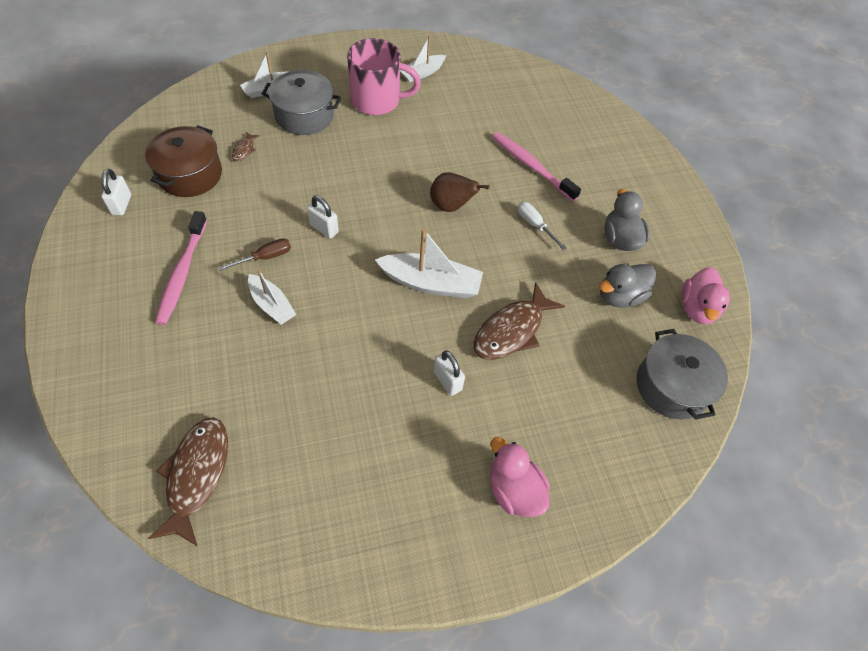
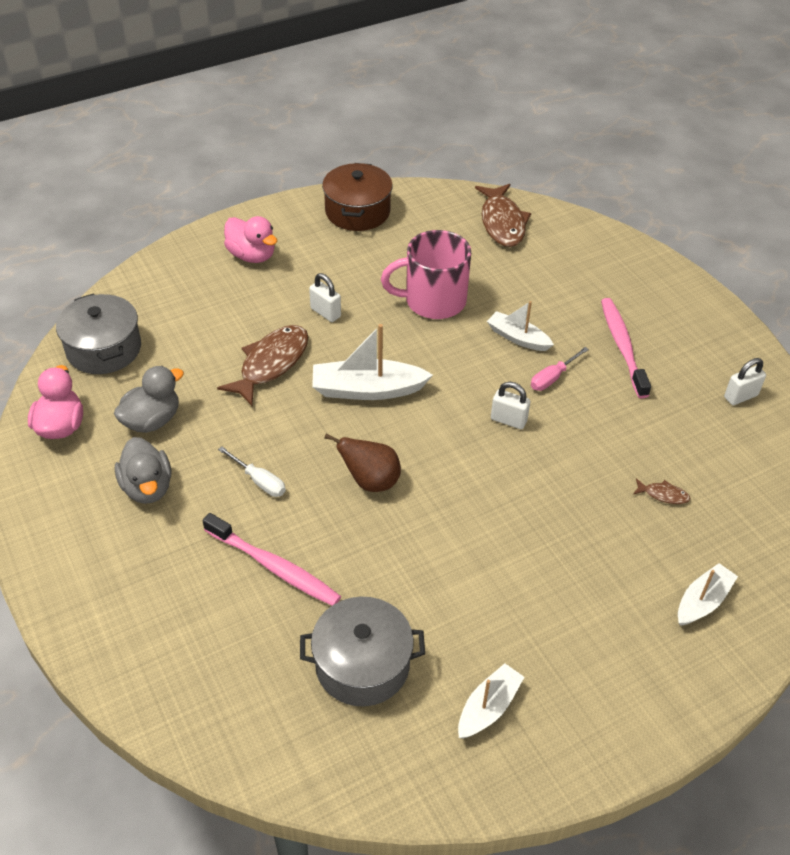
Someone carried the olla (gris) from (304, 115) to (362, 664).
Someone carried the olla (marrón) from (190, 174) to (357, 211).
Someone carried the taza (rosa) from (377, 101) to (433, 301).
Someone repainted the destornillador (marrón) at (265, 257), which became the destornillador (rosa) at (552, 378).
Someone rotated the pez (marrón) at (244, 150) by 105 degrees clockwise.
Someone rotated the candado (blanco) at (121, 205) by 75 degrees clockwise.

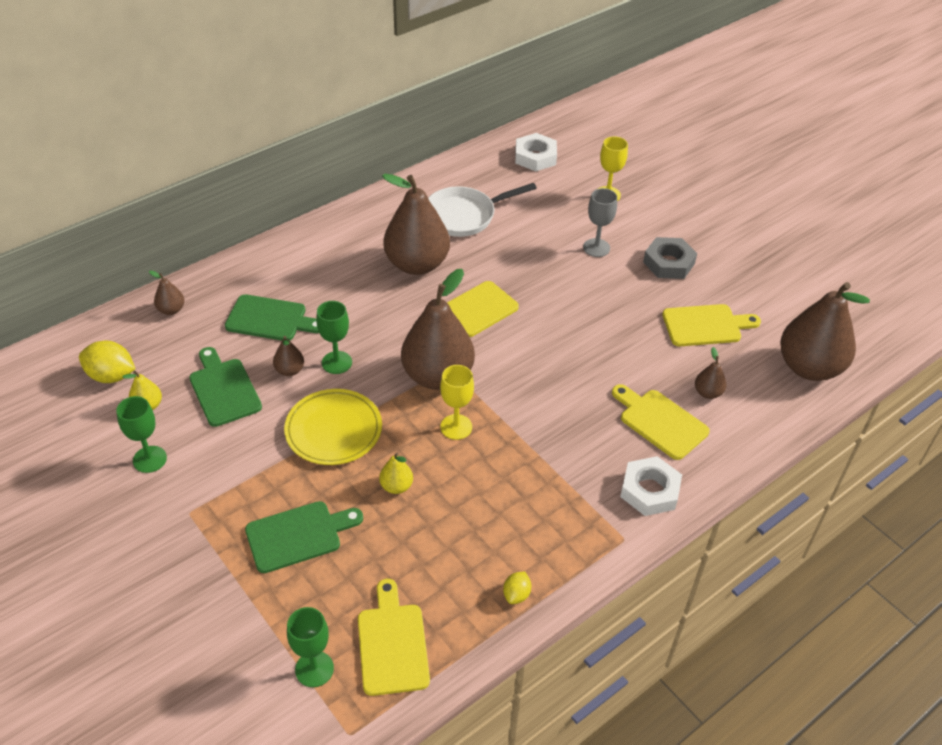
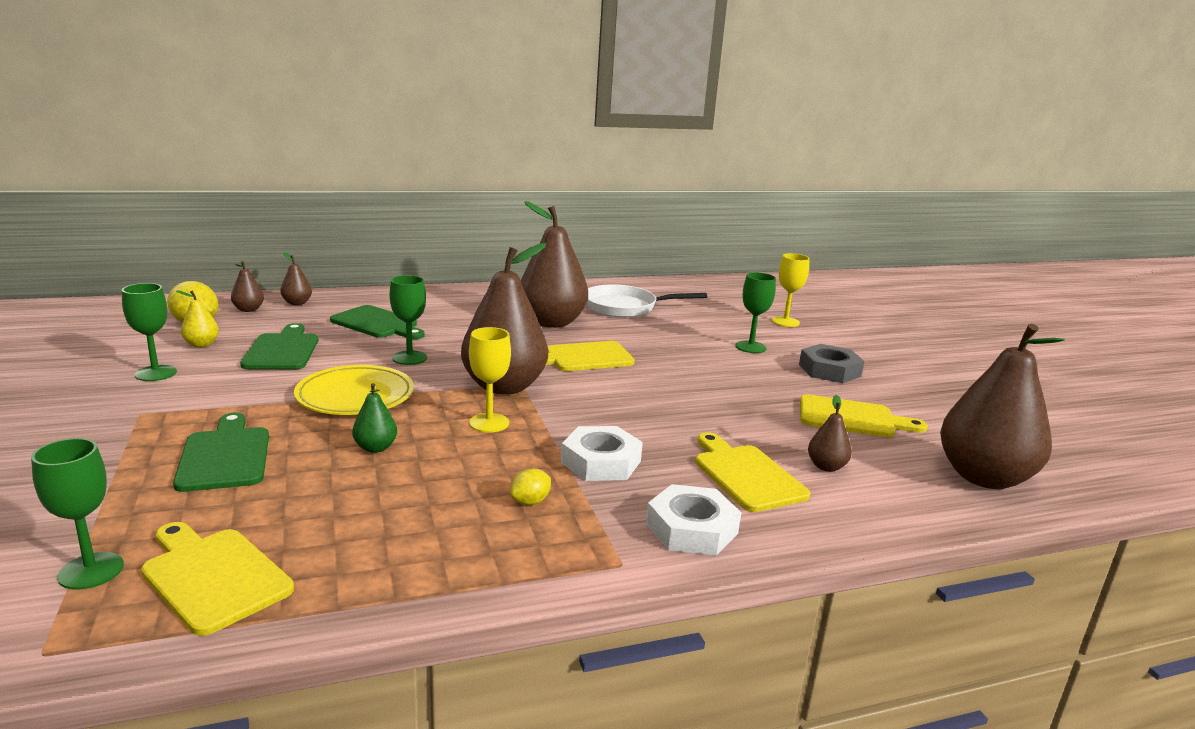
Someone rotated the tabla de cortar (amarillo) at (392, 644) by 60 degrees counterclockwise.
Someone rotated the tabla de cortar (verde) at (298, 535) by 105 degrees counterclockwise.
Someone carried the pera (marrón) from (290, 370) to (248, 310).
Someone repainted the pera (amarillo) at (396, 486), which became the pera (verde) at (375, 448).
Someone carried the limón (amarillo) from (516, 594) to (530, 502).
Someone carried the tuerca (blanco) from (535, 157) to (601, 462).
Someone repainted the copa (gris) at (596, 248), which became the copa (verde) at (750, 347).

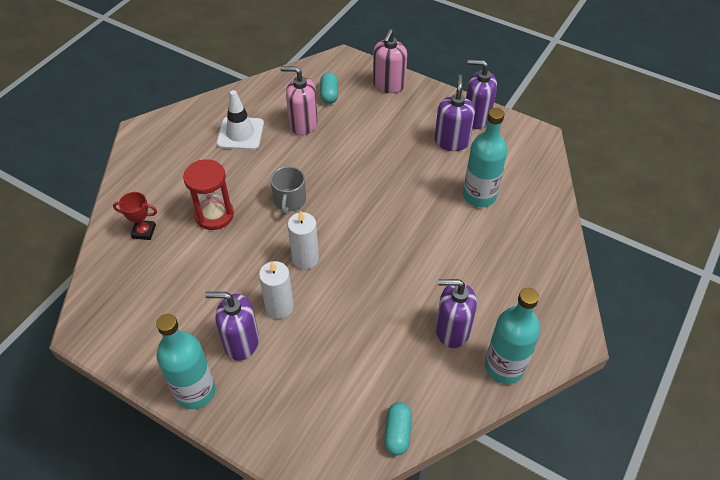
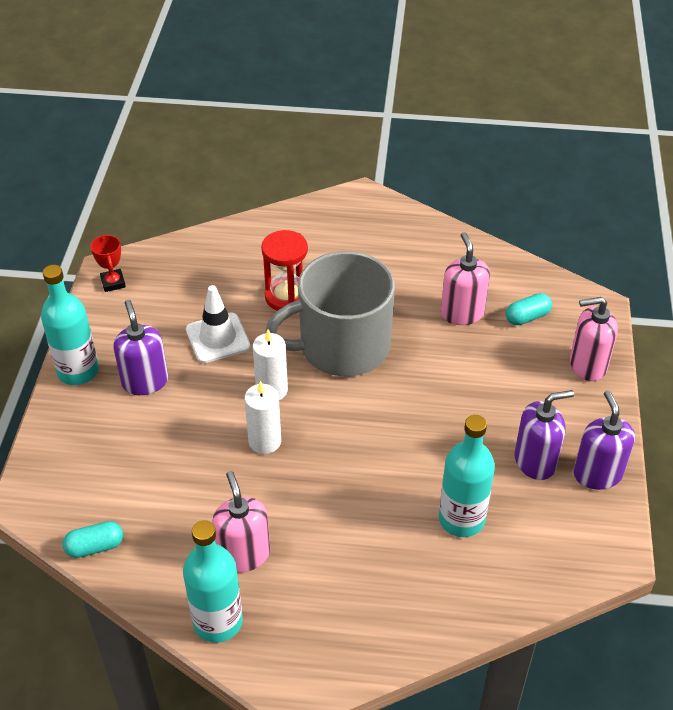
Someone carried the trofeo (rojo) from (144, 232) to (113, 283).
Someone carried the cono de tráfico (blanco) from (240, 133) to (218, 338).
Someone repainted the dispensador de jabón (morado) at (452, 330), which became the dispensador de jabón (rosa) at (243, 554).
Someone carried the vela (blanco) from (279, 307) to (265, 441).
Someone scaled the taza (gris) at (289, 201) by 2.28.

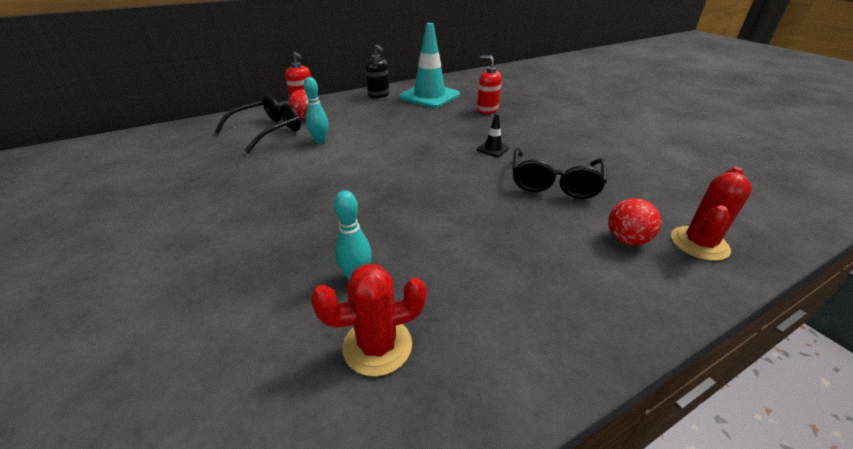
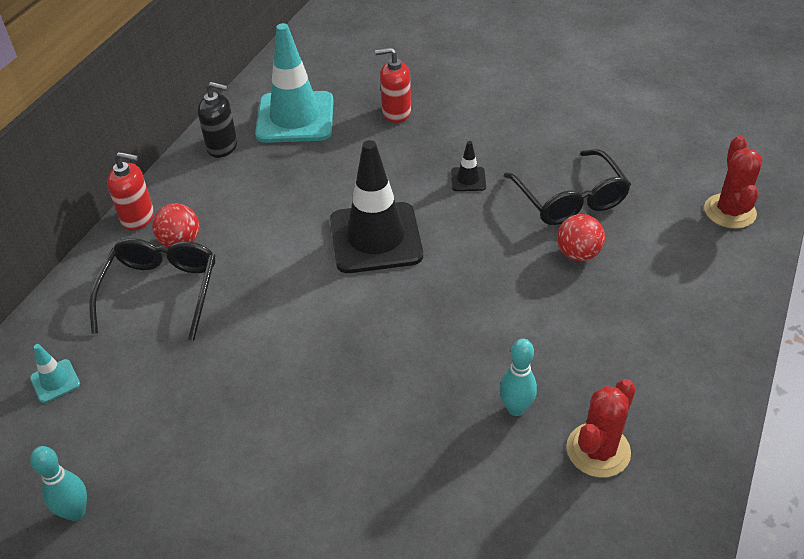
Someone put down the cono de tráfico (turquesa) at (55, 381).
Someone carried the bolo (turquesa) from (320, 141) to (76, 512).
Someone put down the cono de tráfico (negro) at (375, 238).
Someone carried the pelota (rojo) from (626, 240) to (578, 254).

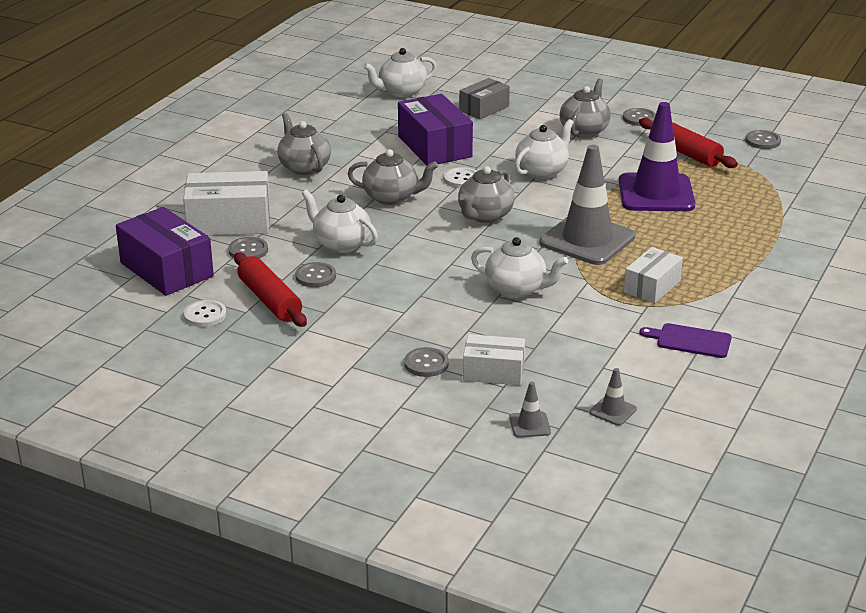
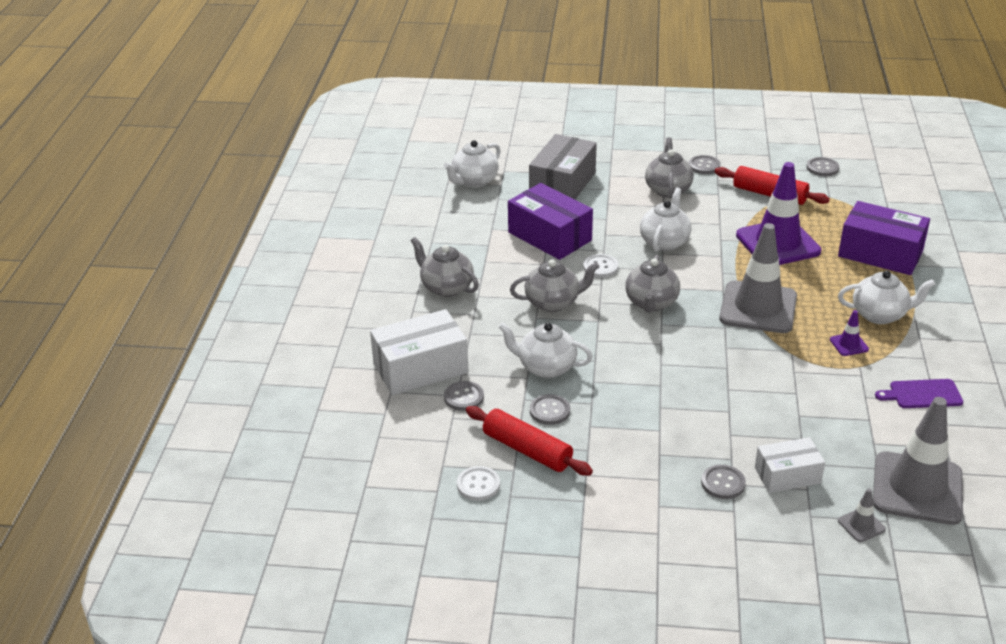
Someone scaled the caja (gris) at (484, 108) by 1.62.
Someone swapped the caja (blanco) at (652, 286) for the cono de tráfico (morado) at (849, 344).
Someone carried the caja (morado) from (166, 269) to (880, 253).
Someone carried the tetera (blanco) from (516, 289) to (880, 315).
Someone scaled the cono de tráfico (gris) at (613, 411) by 2.43.

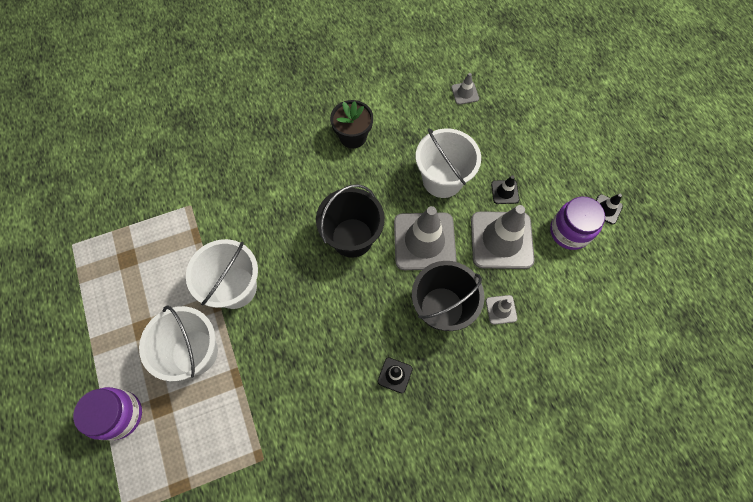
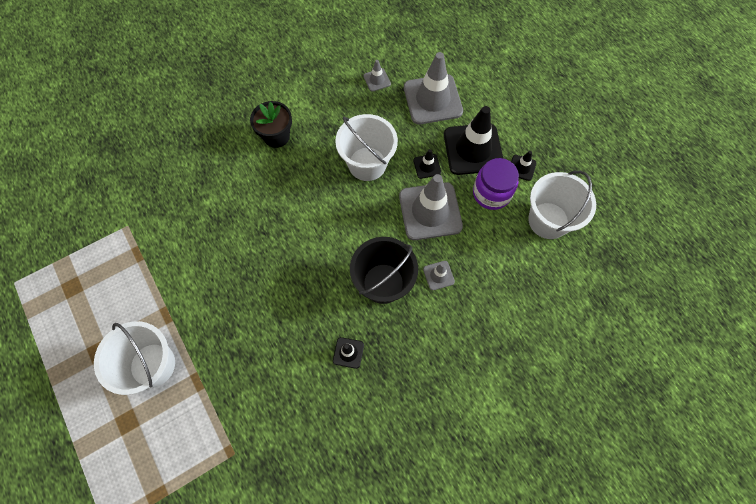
Someone carried the cono de tráfico (gris) from (424, 241) to (432, 99).
Someone put down the cono de tráfico (negro) at (473, 149).
Someone carried the balde (blanco) from (235, 287) to (548, 220).
Someone took away the tarro (morado) at (119, 415).
Someone took away the balde (negro) at (352, 237).

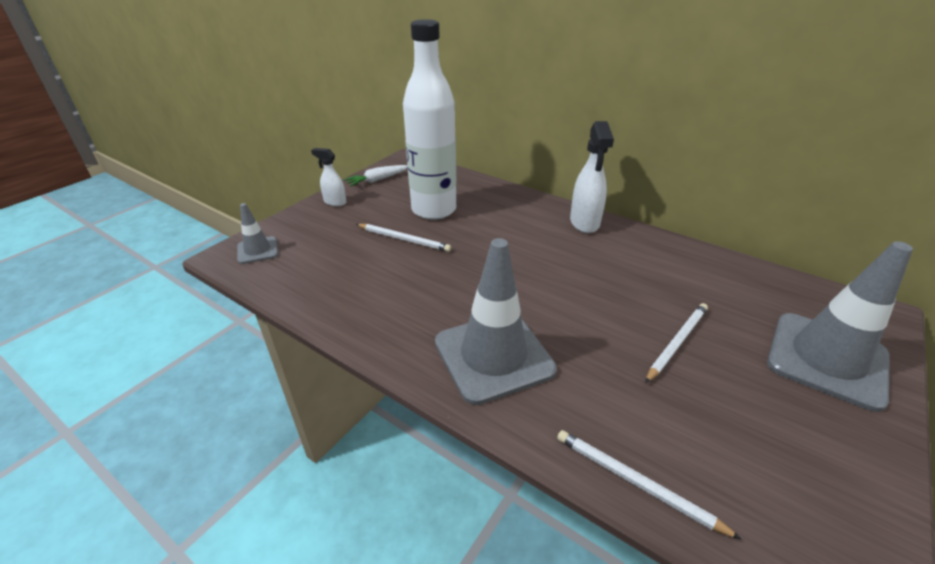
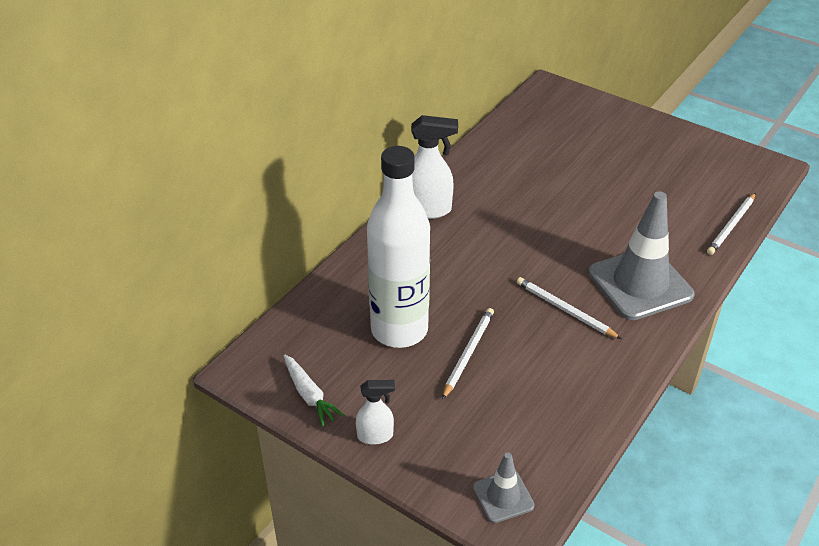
Someone rotated the pulverizador (blanco) at (335, 202) by 120 degrees counterclockwise.
Someone carried the lápiz (blanco) from (676, 343) to (565, 310).
Someone took away the cono de tráfico (gris) at (826, 359).

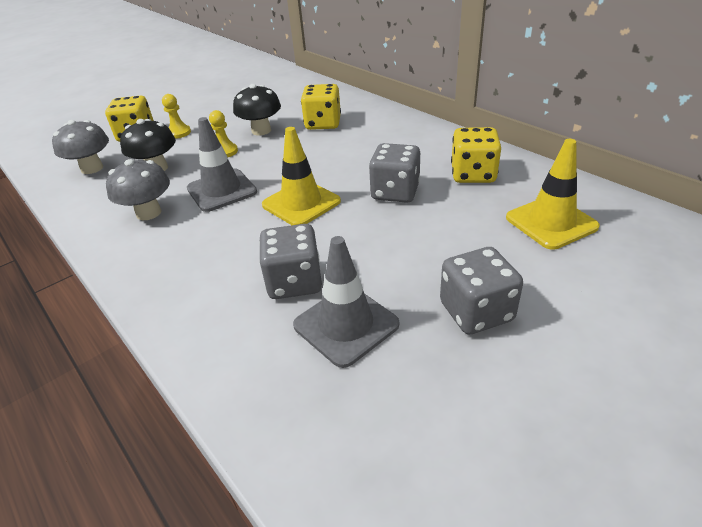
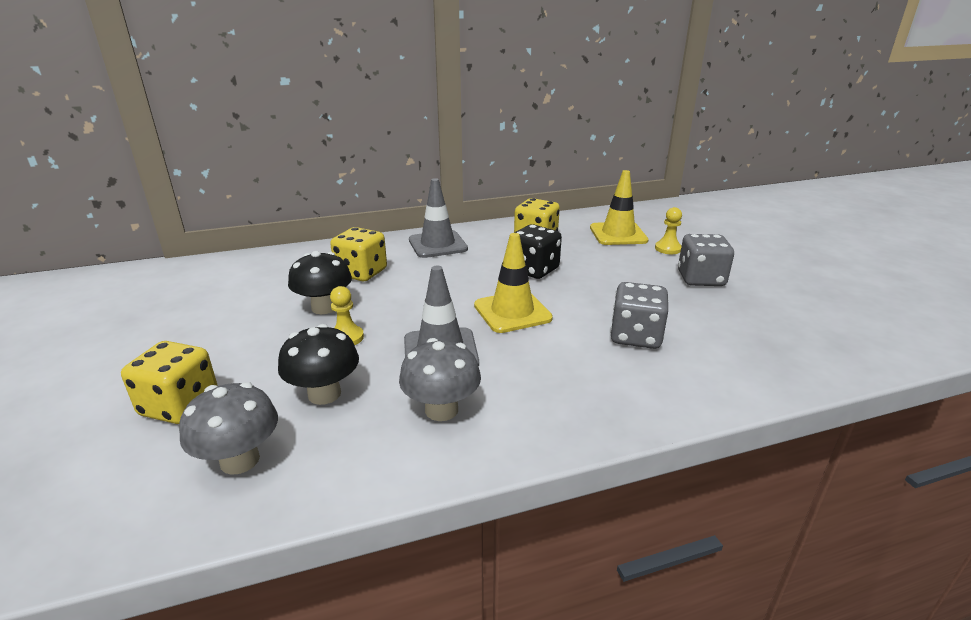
Someone carried the cono de tráfico (gris) from (346, 325) to (437, 244).
Someone repainted the dado (gris) at (395, 192), which became the dado (negro) at (533, 270).
Someone carried the peón (amarillo) from (179, 133) to (668, 249).

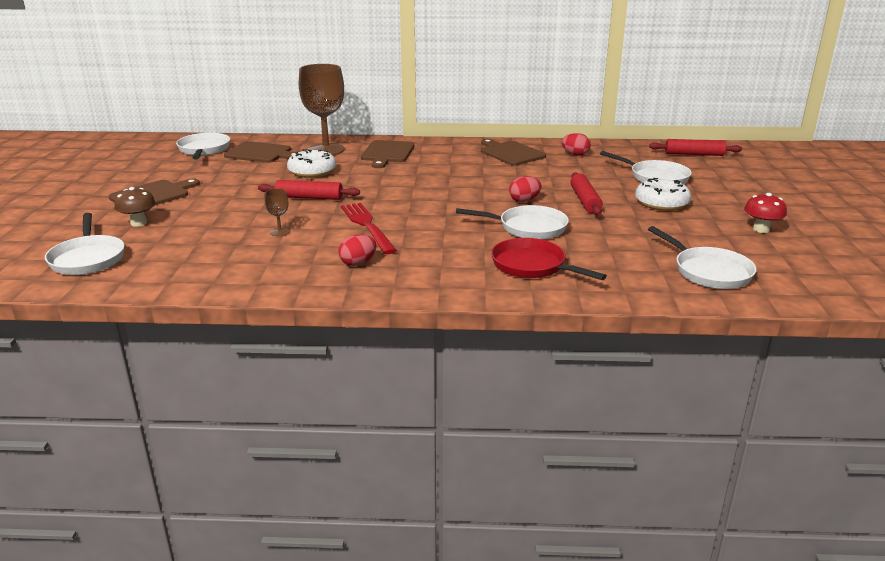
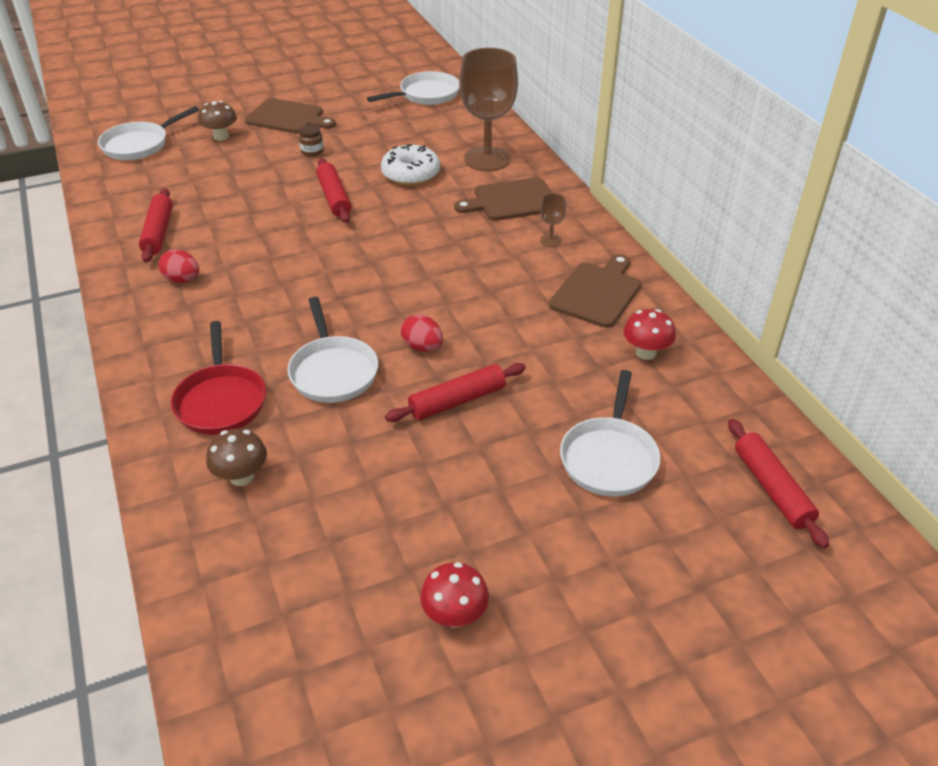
Someone put down the rodillo (rojo) at (158, 232).
Someone rotated the sartén (rojo) at (532, 266) by 150 degrees clockwise.
Someone put down the seta (marrón) at (241, 477).
Someone put down the tarro (marrón) at (312, 152).
Someone carried the copa (marrón) from (280, 232) to (550, 240).
Someone swapped the huevo (rojo) at (575, 154) for the seta (rojo) at (646, 353).
Someone took away the tabla de cortar (marrón) at (261, 153).
Someone took away the tenedor (rojo) at (367, 225).
Someone took away the rosquilla (blanco) at (661, 203).
Someone took away the sartén (blanco) at (708, 271).

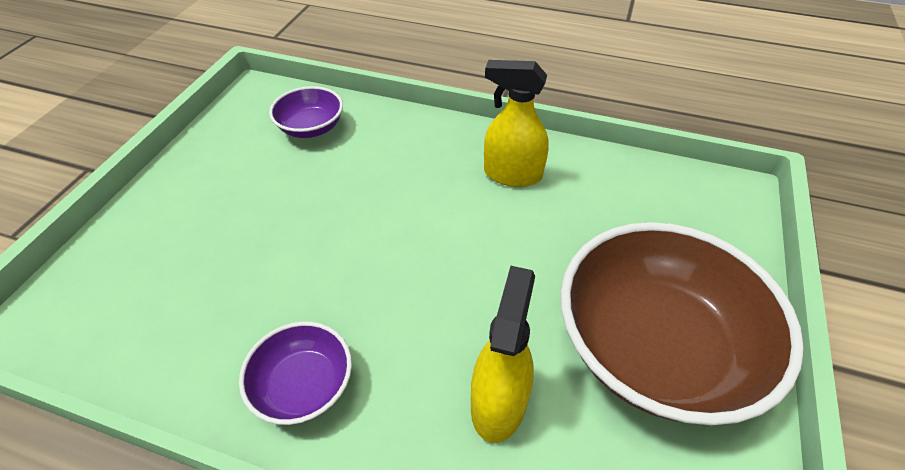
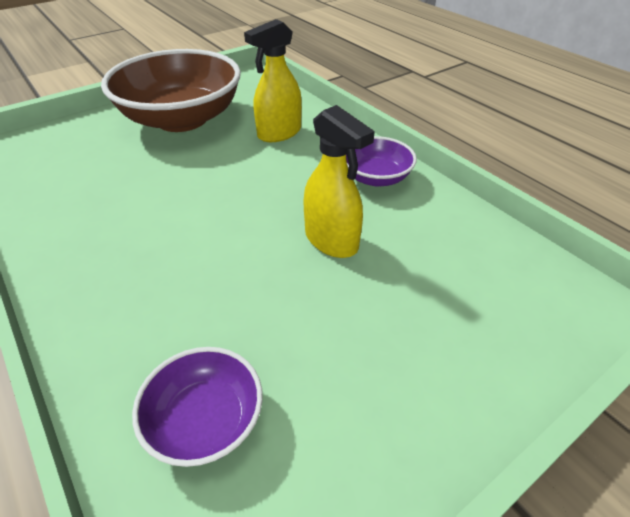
Someone carried the pulverizador (amarillo) from (512, 174) to (331, 240).

